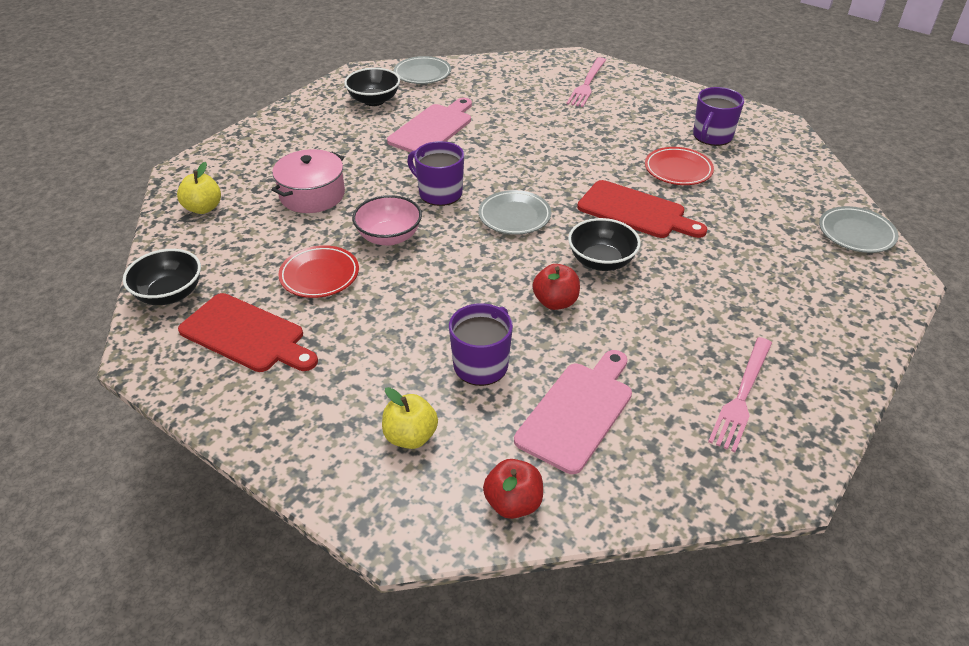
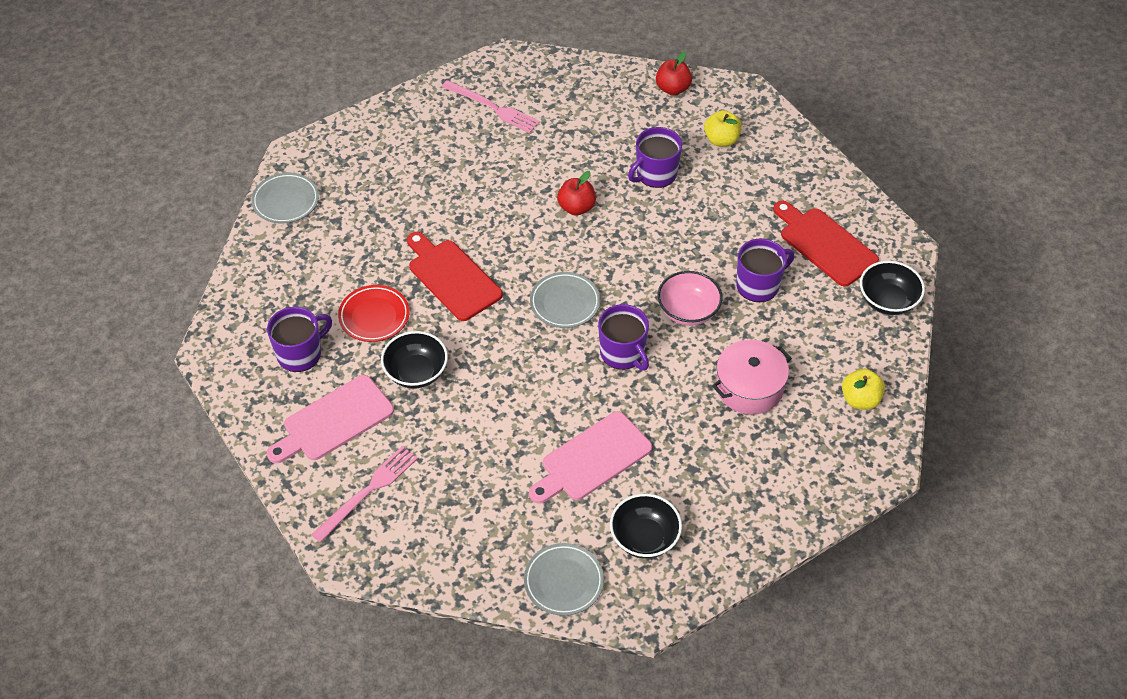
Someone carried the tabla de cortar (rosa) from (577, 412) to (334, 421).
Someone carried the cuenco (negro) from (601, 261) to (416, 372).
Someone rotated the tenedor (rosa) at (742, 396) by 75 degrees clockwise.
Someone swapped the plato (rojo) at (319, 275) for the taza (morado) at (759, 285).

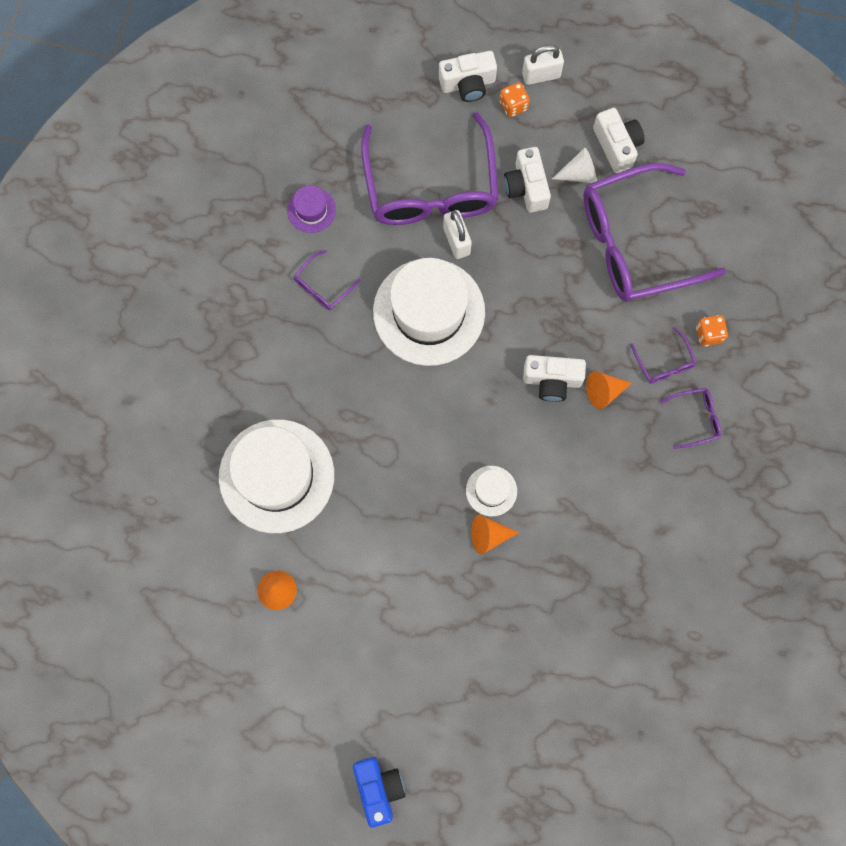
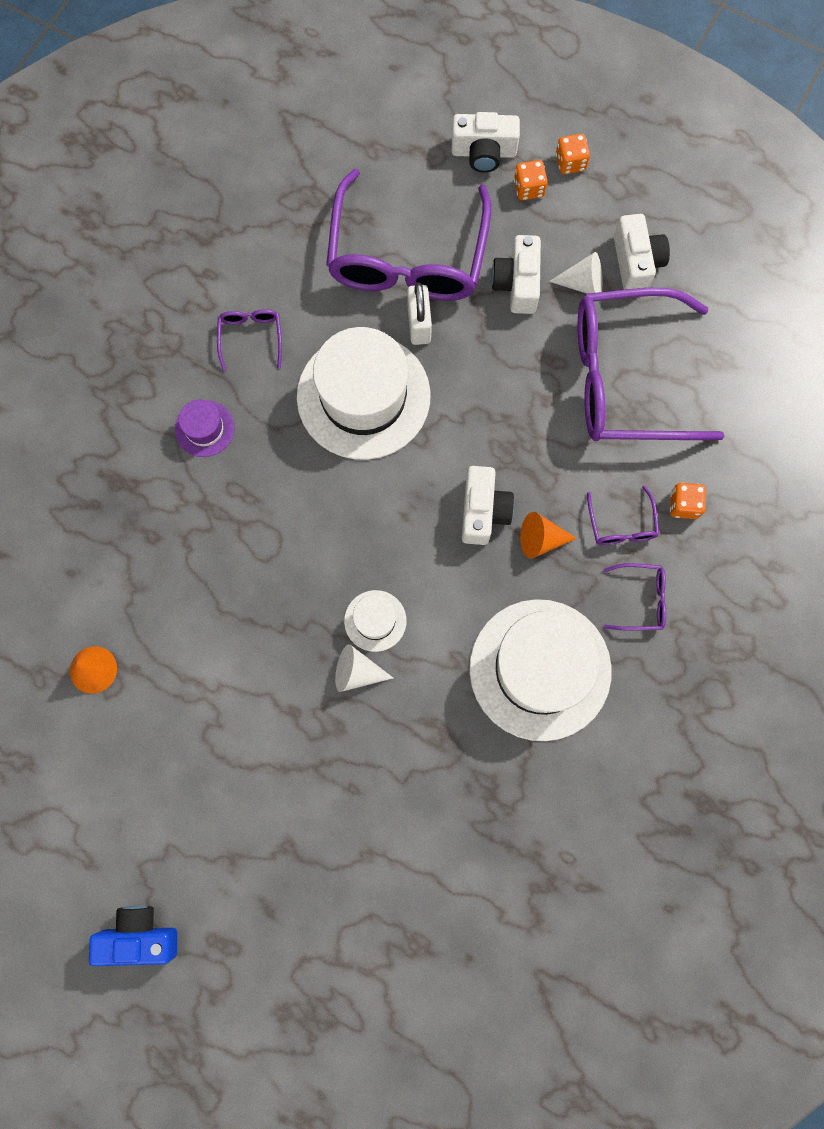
Someone rotated the cámara (azul) at (379, 788) by 90 degrees counterclockwise.
Someone carried the sombrero (morado) from (311, 210) to (204, 428).
Someone rotated the gafas (morado) at (322, 286) by 120 degrees clockwise.
Someone repainted the cono (naranja) at (488, 535), which became the cono (blanco) at (357, 672).
Someone rotated the cámara (blanco) at (552, 380) by 105 degrees counterclockwise.
Someone carried the sombrero (blanco) from (276, 476) to (540, 669).
Someone swapped the candado (blanco) at (541, 75) for the dado (naranja) at (570, 163).

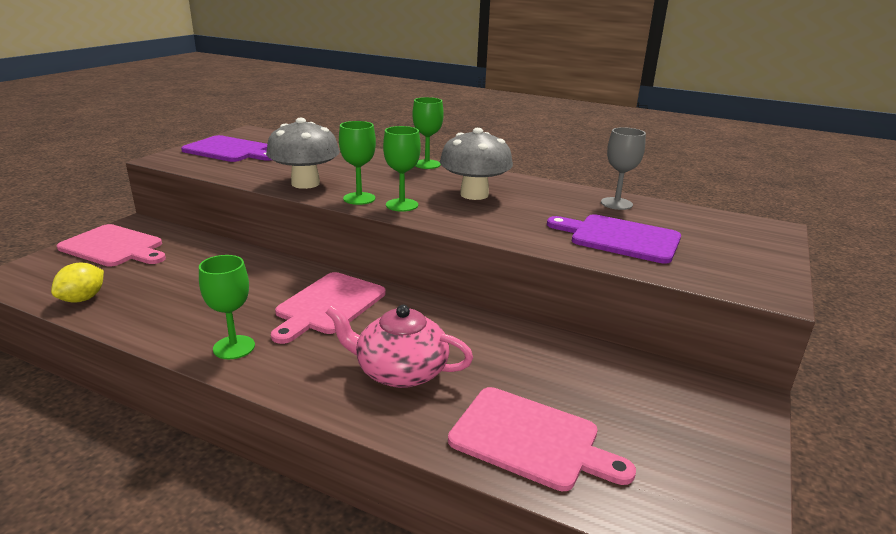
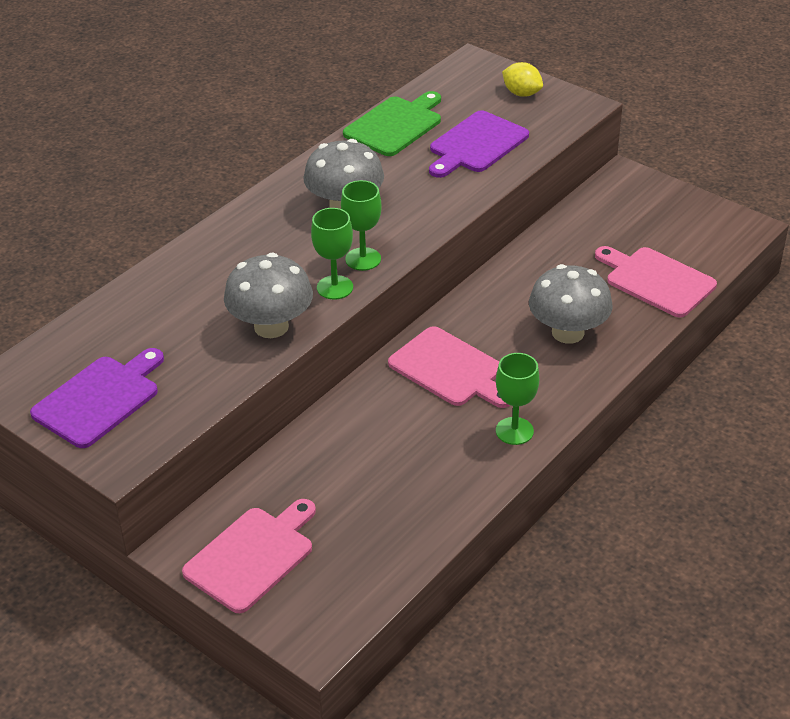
Someone swapped the copa (gris) at (616, 203) for the tabla de cortar (verde) at (395, 125).
Someone carried the limón (amarillo) from (83, 299) to (521, 93).
Someone swapped the tetera (rosa) at (400, 371) for the seta (gris) at (568, 332).
Someone rotated the tabla de cortar (rosa) at (531, 439) by 90 degrees counterclockwise.
Someone took away the copa (verde) at (427, 164).

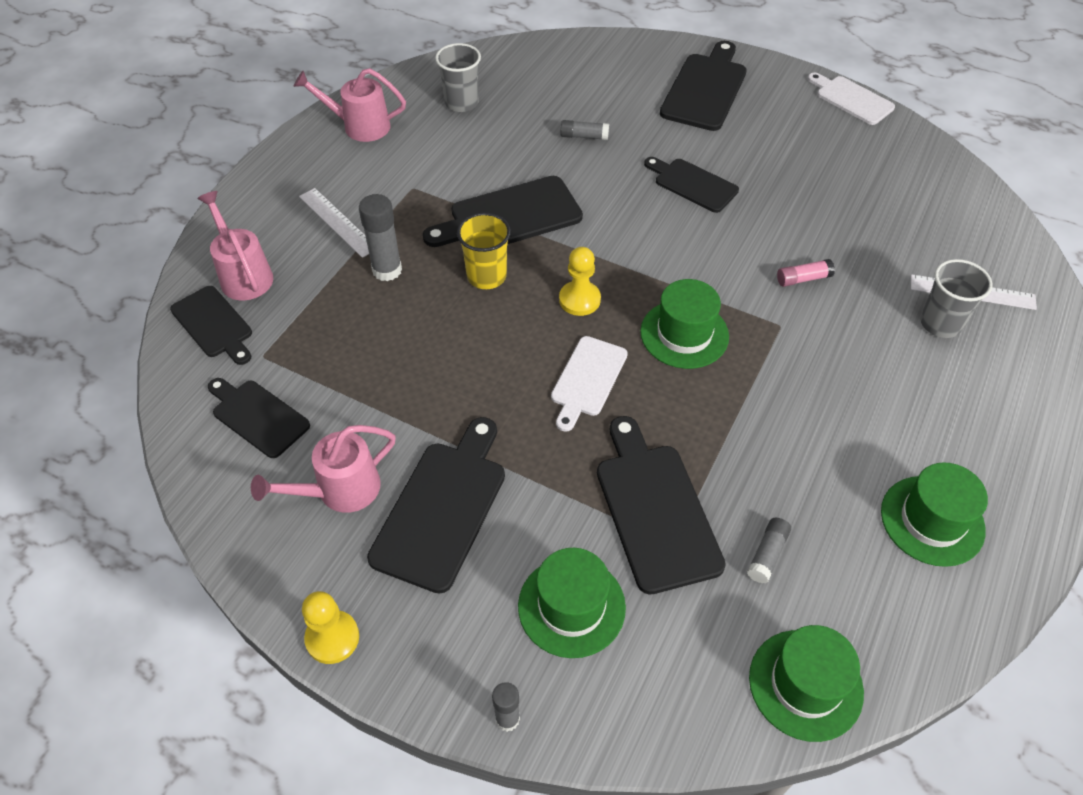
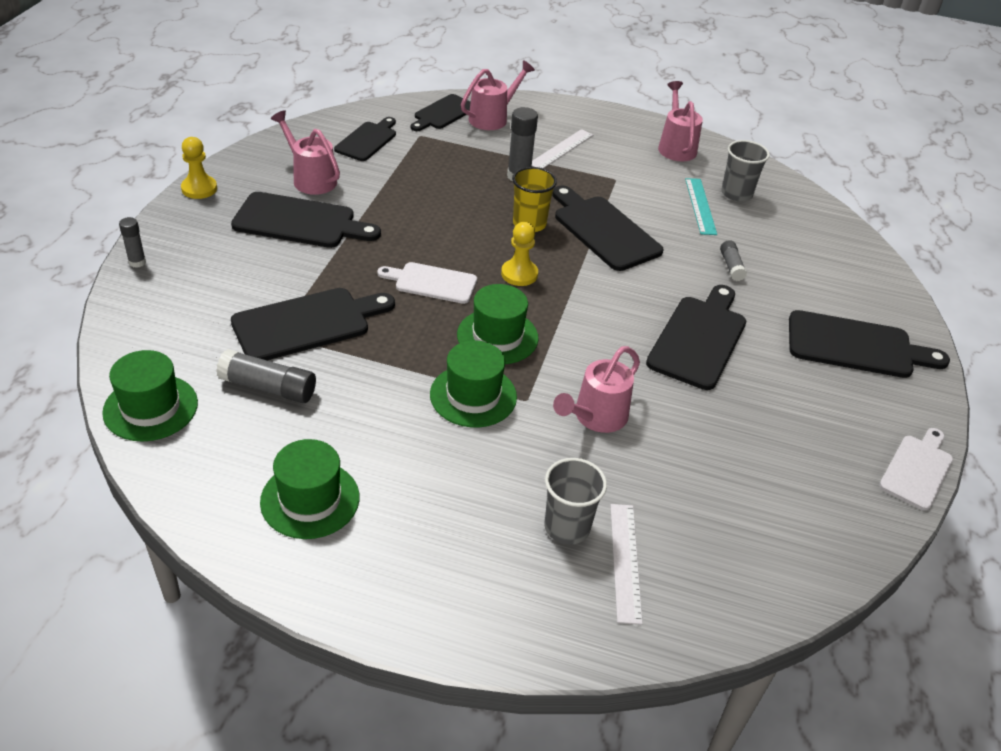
Someone scaled the barra de pegamento (gris) at (767, 554) by 1.67.
Someone carried the sombrero (verde) from (571, 606) to (473, 396).
Someone swapped the barra de pegamento (rosa) at (803, 279) for the regadera (rosa) at (595, 417).
Someone scaled the tabla de cortar (negro) at (693, 184) by 1.55.
Someone put down the regla (turquesa) at (700, 206).

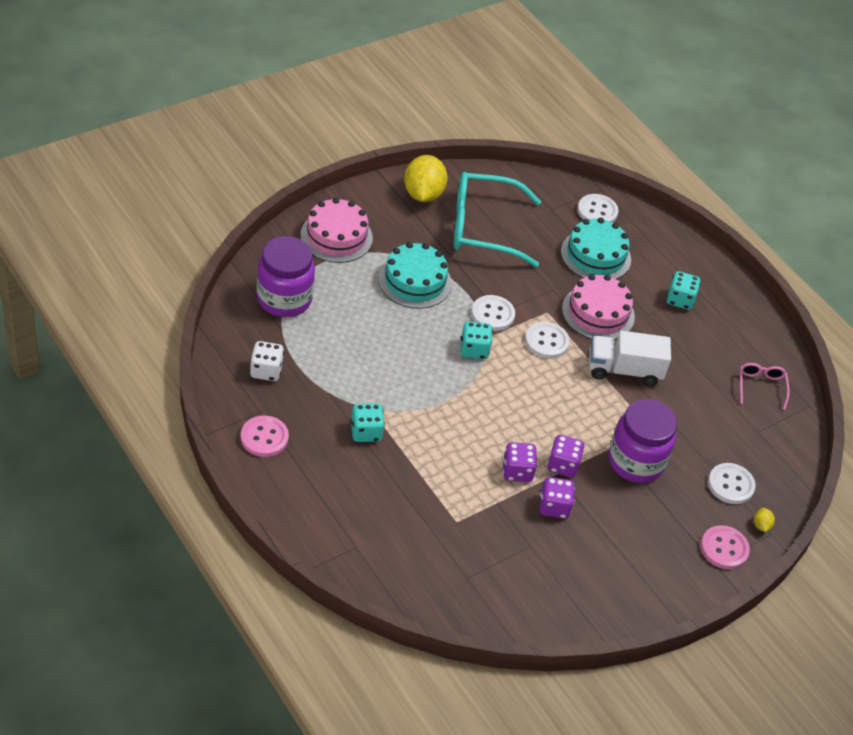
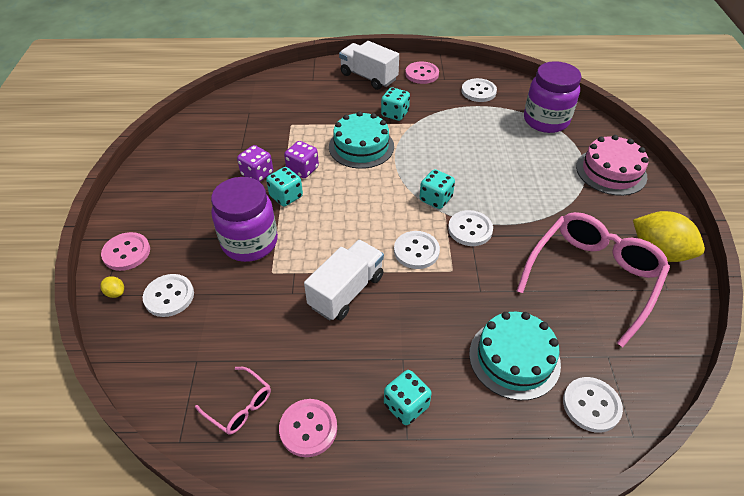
Someone repainted the dado (morado) at (563, 465), which became the dado (turquesa) at (286, 196).
Someone put down the botón (rosa) at (308, 428).
Someone carried the tarta (turquesa) from (415, 281) to (361, 146).
Someone put down the camión (blanco) at (368, 77).
Someone swapped the dado (blanco) at (266, 371) for the botón (blanco) at (478, 91).
Someone repainted the gafas (turquesa) at (483, 228), which became the gafas (rosa) at (593, 277).
Someone took away the tarta (rosa) at (598, 313).

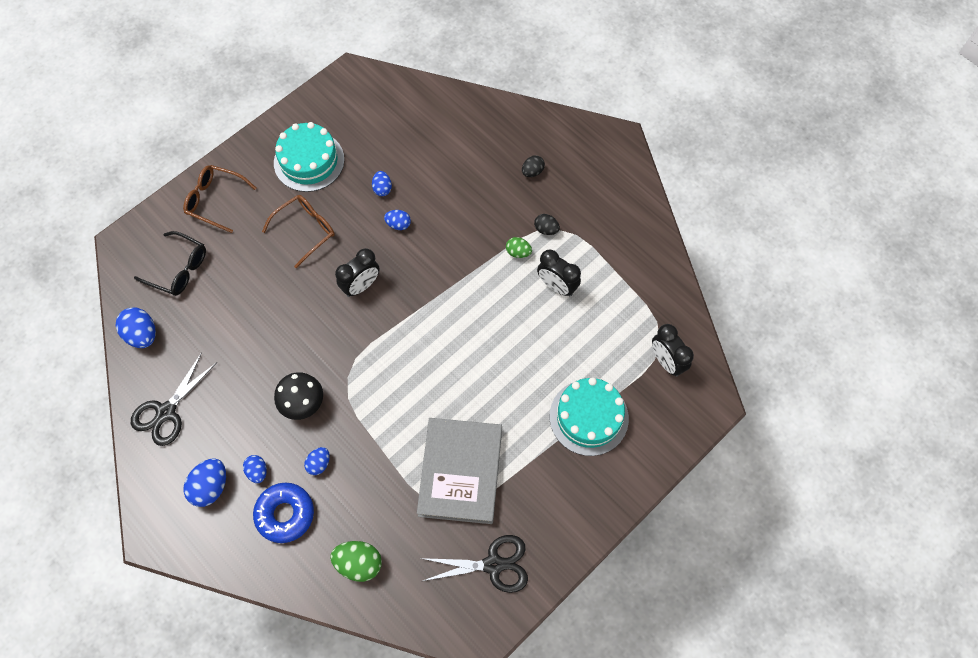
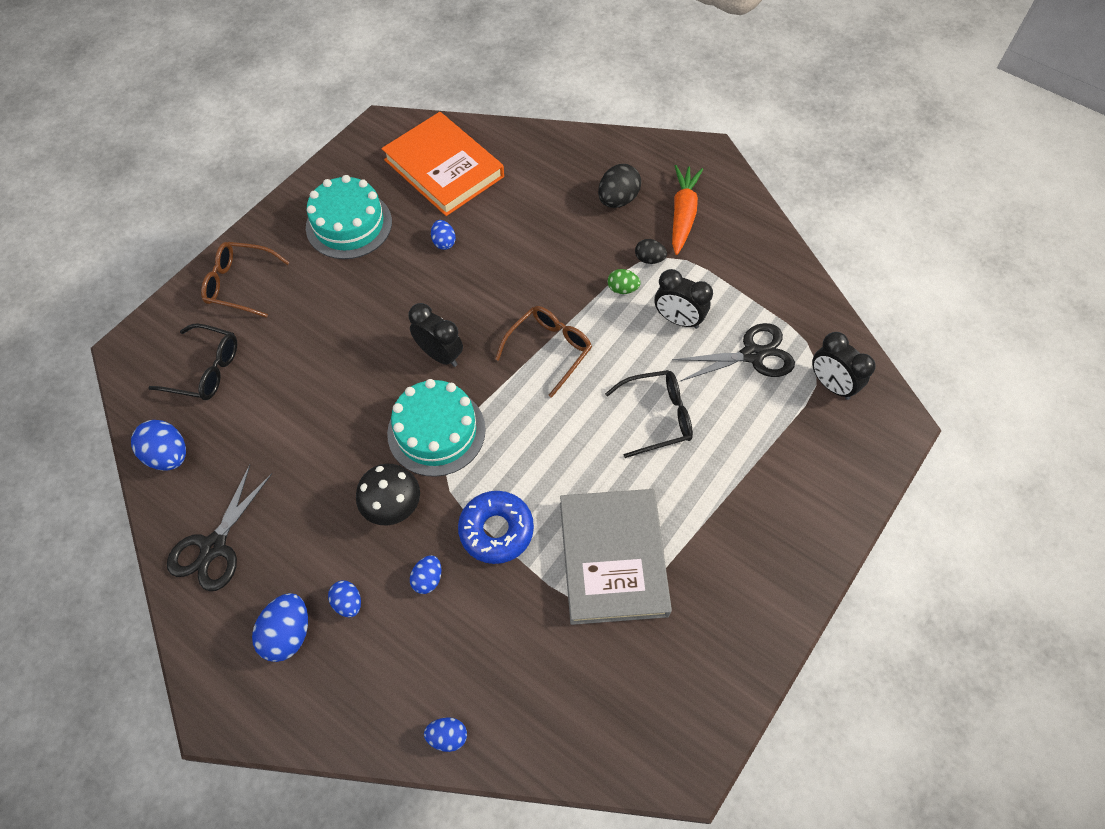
Someone put down the libro (naranja) at (444, 168).
Someone carried the tarta (turquesa) from (588, 417) to (436, 431).
Someone rotated the despertador (negro) at (361, 286) by 90 degrees counterclockwise.
Someone carried the huevo (azul) from (398, 224) to (447, 736).
Someone carried the rosquilla (azul) from (285, 514) to (496, 530).
Someone carried the gafas (marrón) from (305, 230) to (549, 350).
Someone scaled the huevo (negro) at (532, 172) by 1.65.
Someone put down the gafas (negro) at (657, 417).
Someone put down the zanahoria (naranja) at (683, 214).
Someone carried the tijeras (negro) from (493, 564) to (752, 355).
Someone took away the huevo (verde) at (359, 563).

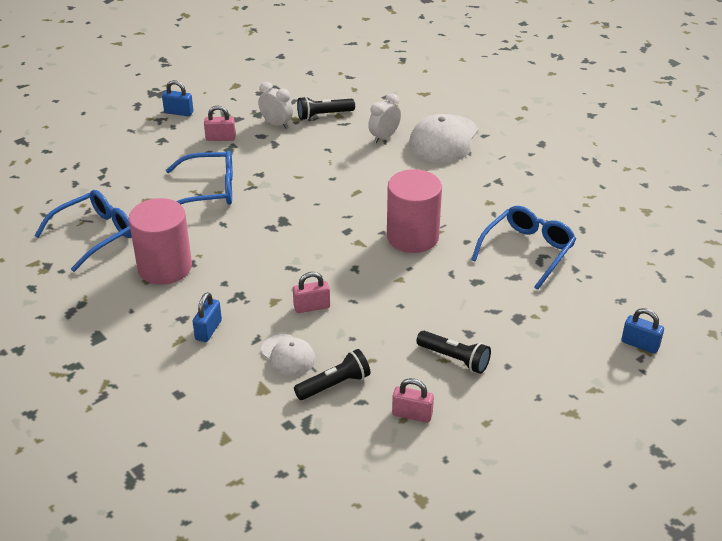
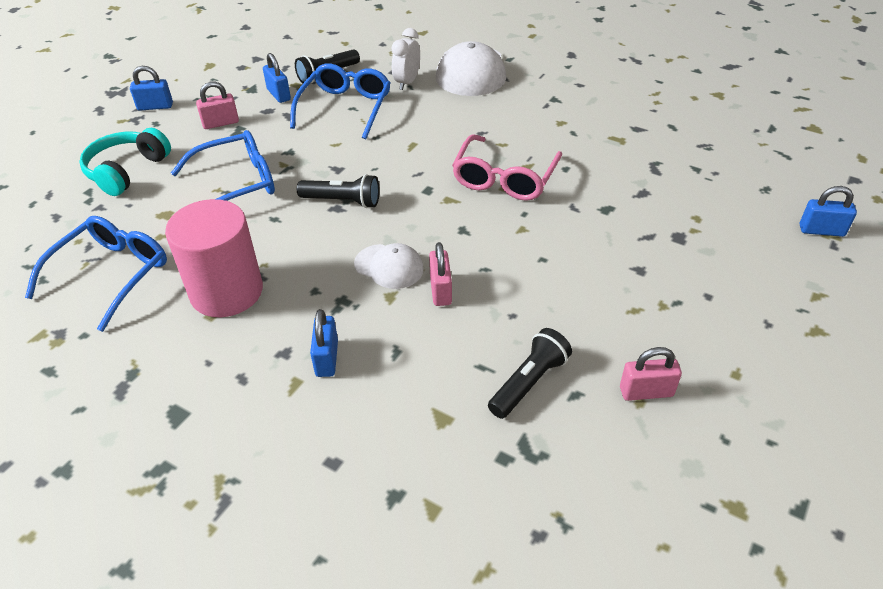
Someone put down the auriculares (turquesa) at (127, 171).
Someone swapped the despertador (blanco) at (276, 124) for the candado (azul) at (279, 94).
Someone carried the gafas (azul) from (527, 251) to (345, 108).
Someone carried the lámpara de mano (negro) from (454, 359) to (342, 201).
Someone carried the gorra (blanco) from (288, 355) to (389, 266).
Someone rotated the candado (rosa) at (312, 307) by 60 degrees counterclockwise.
Someone swapped the cilindro (rosa) at (412, 237) for the gafas (rosa) at (505, 178).

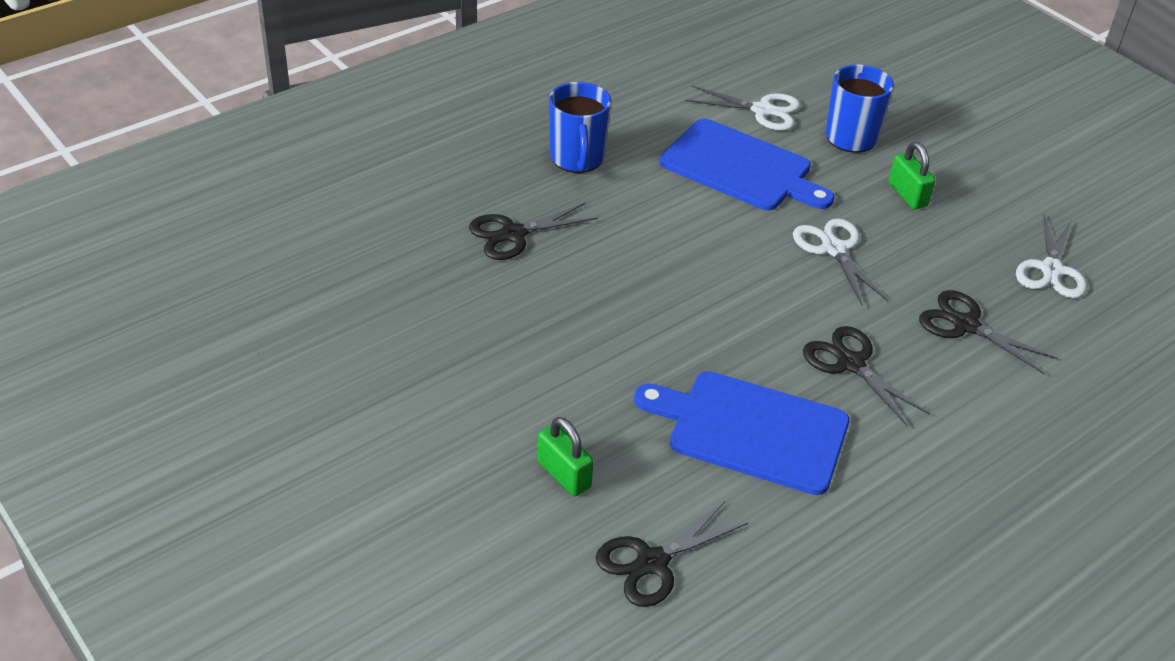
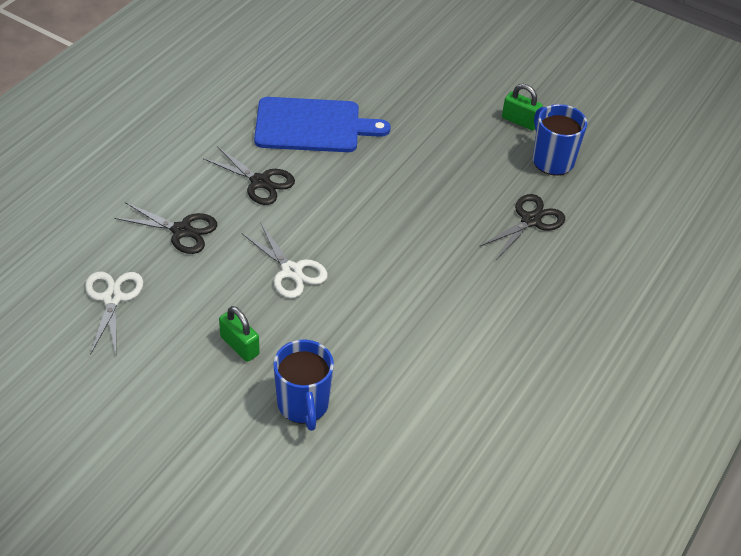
Someone carried the candado (verde) from (564, 474) to (520, 121).
Someone carried the taza (azul) from (577, 159) to (552, 160).
Someone took away the tijeras (negro) at (652, 562).
Someone took away the tabla de cortar (azul) at (741, 168).
Someone took away the tijeras (blanco) at (762, 110).

